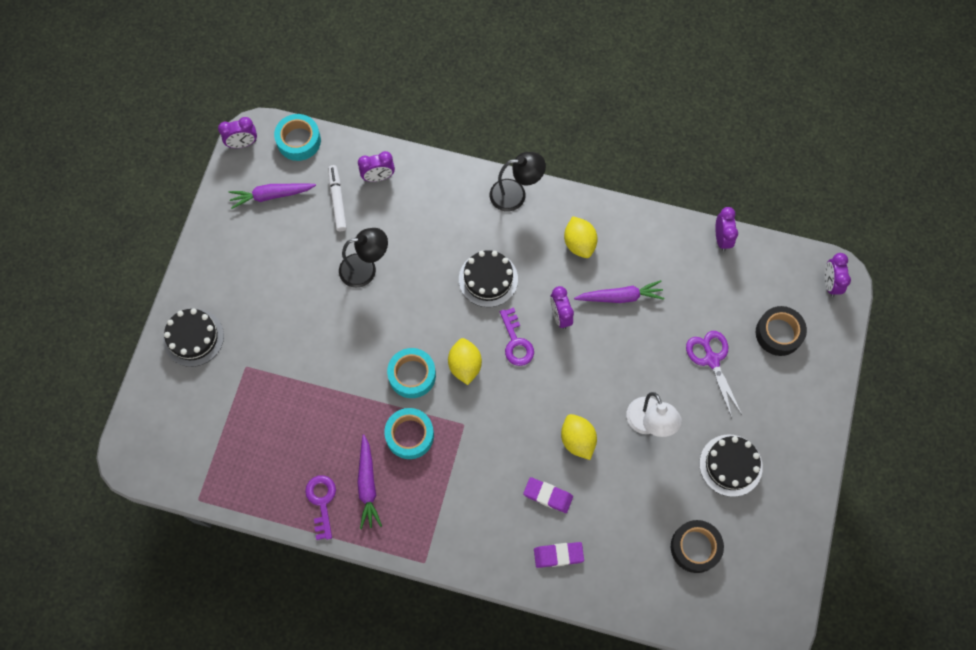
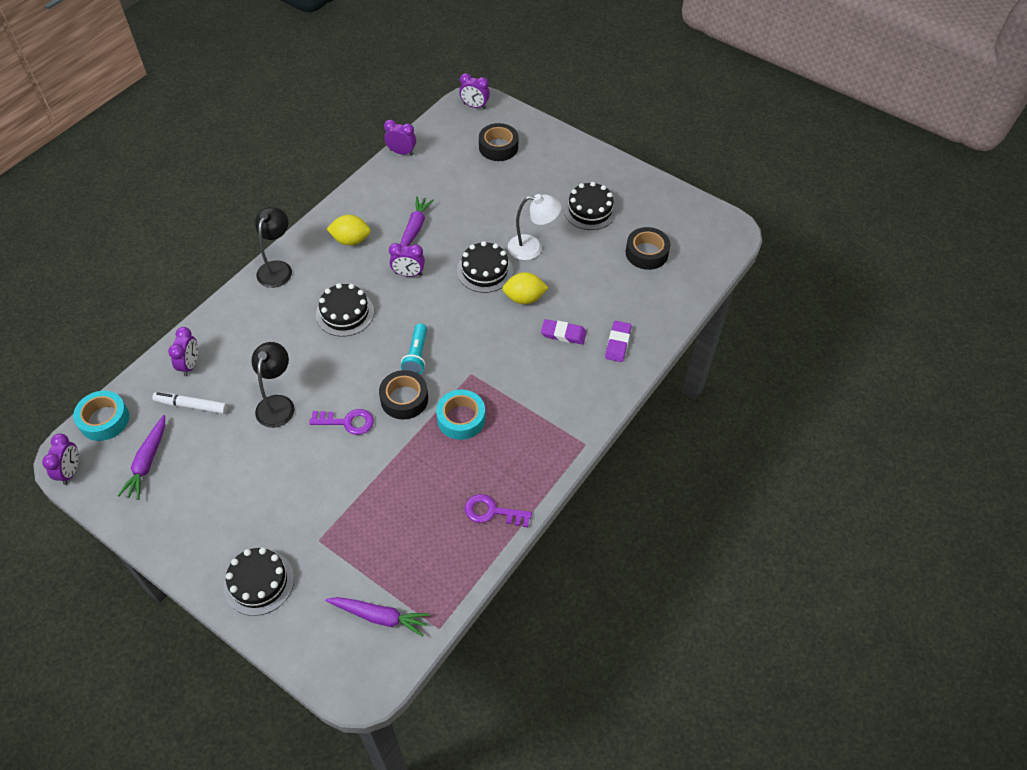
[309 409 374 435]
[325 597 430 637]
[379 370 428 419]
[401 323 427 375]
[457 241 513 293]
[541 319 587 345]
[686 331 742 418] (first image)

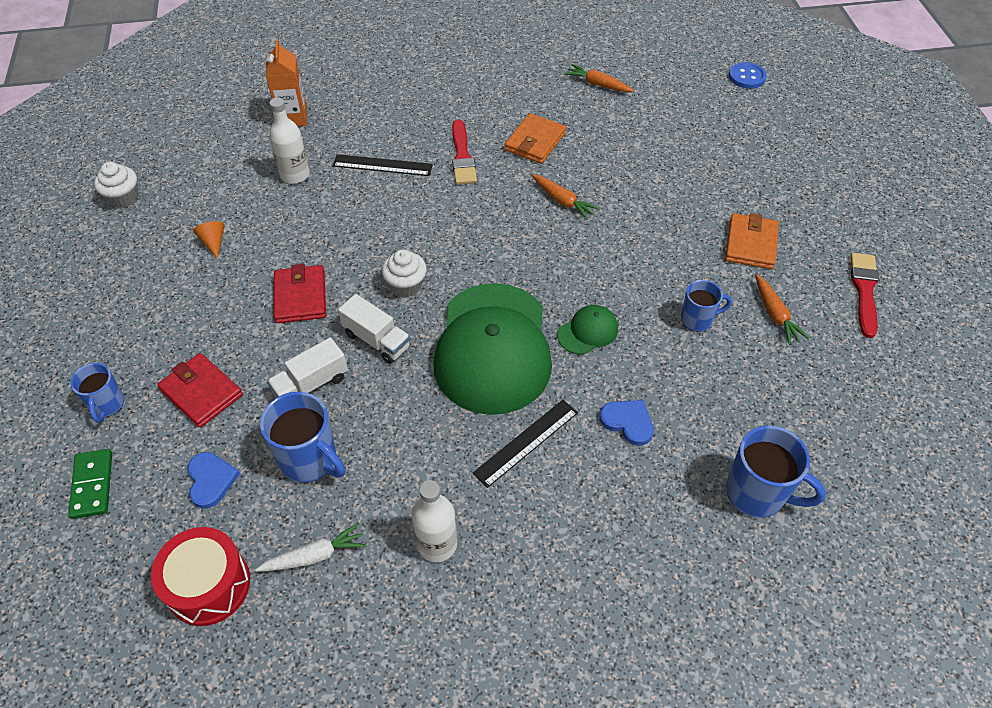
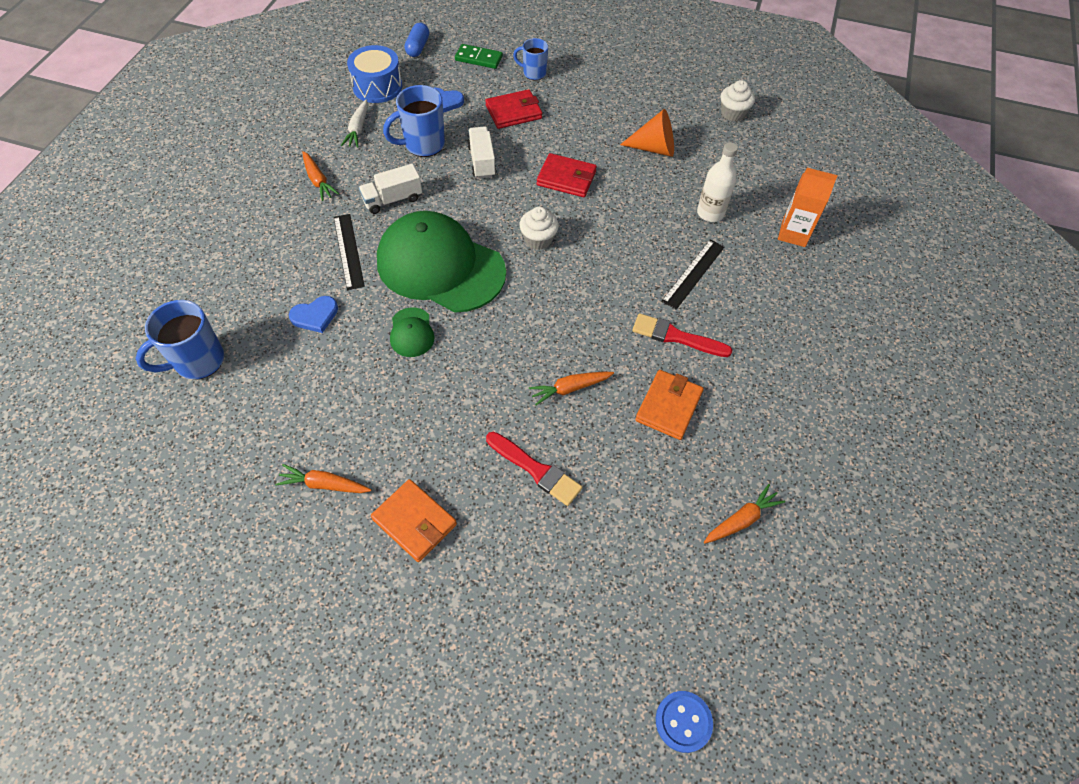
[302 151 339 201]
[347 45 402 103]
[359 164 422 214]
[404 23 429 57]
[486 432 582 506]
[620 109 674 157]
[635 370 704 440]
[681 280 732 332] (first image)

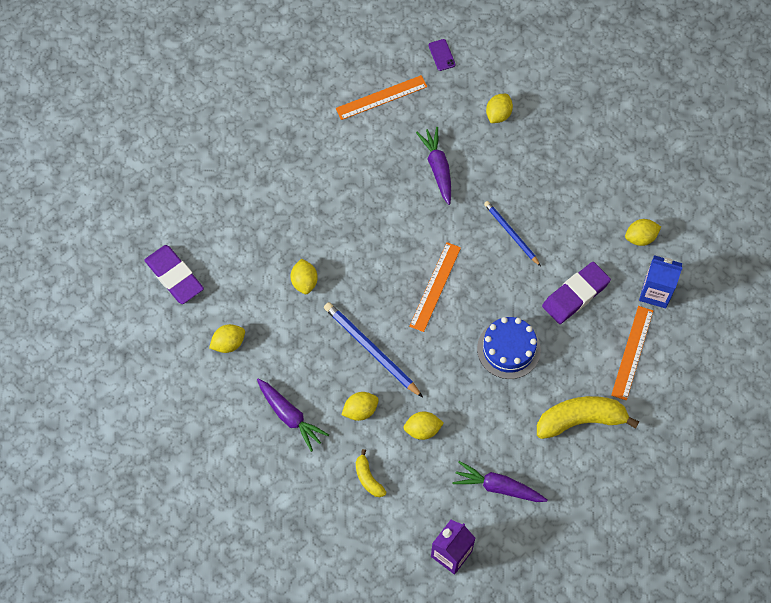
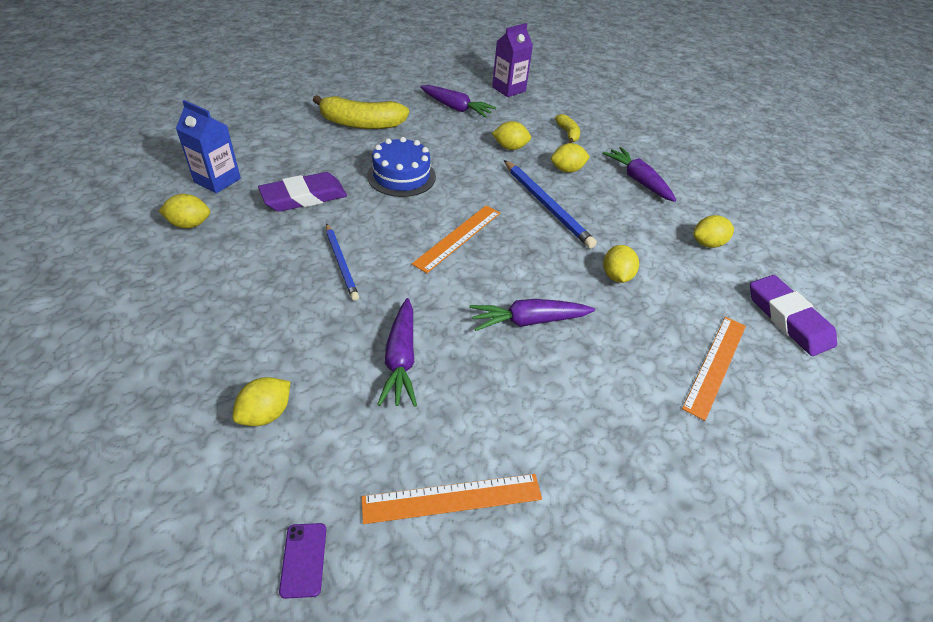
[470 299 595 331]
[682 317 746 421]

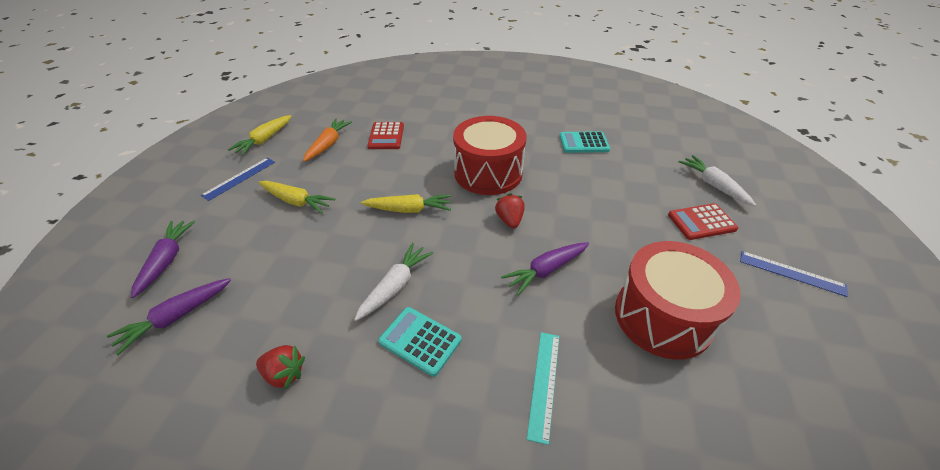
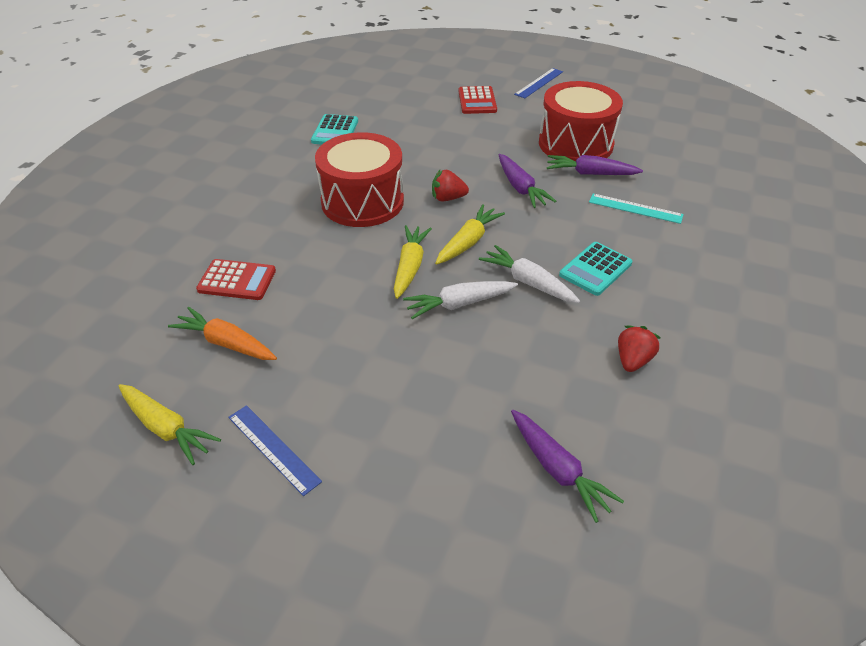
[403 281 518 319]
[435 204 505 265]
[547 155 643 175]

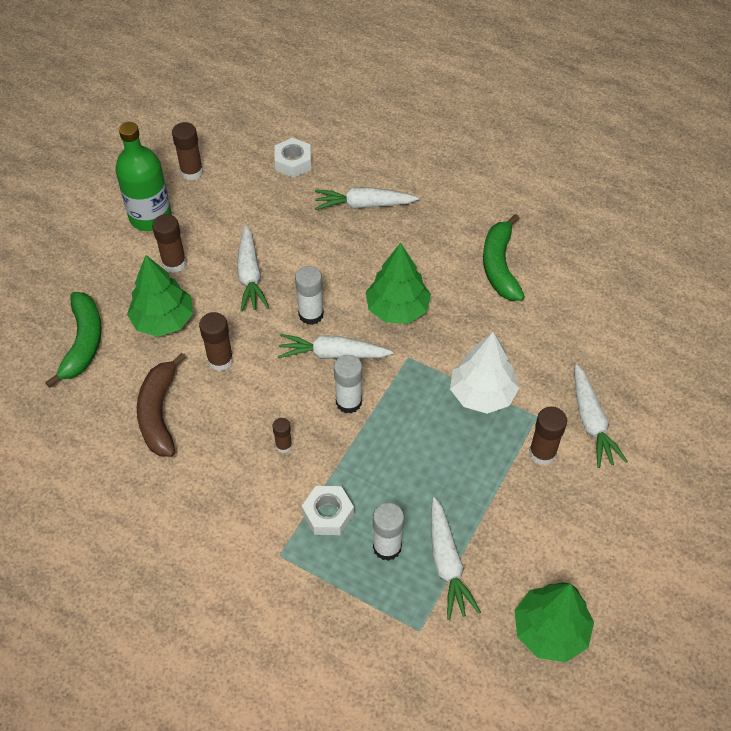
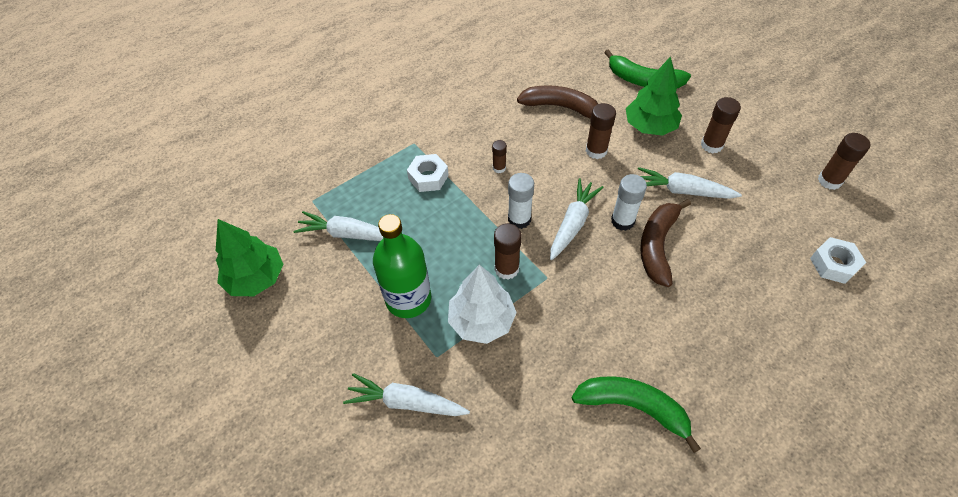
[373 214 431 318]
[494 223 522 280]
[640 199 691 287]
[315 187 419 210] (first image)
[366 243 431 323] (first image)
[373 503 404 561] (first image)

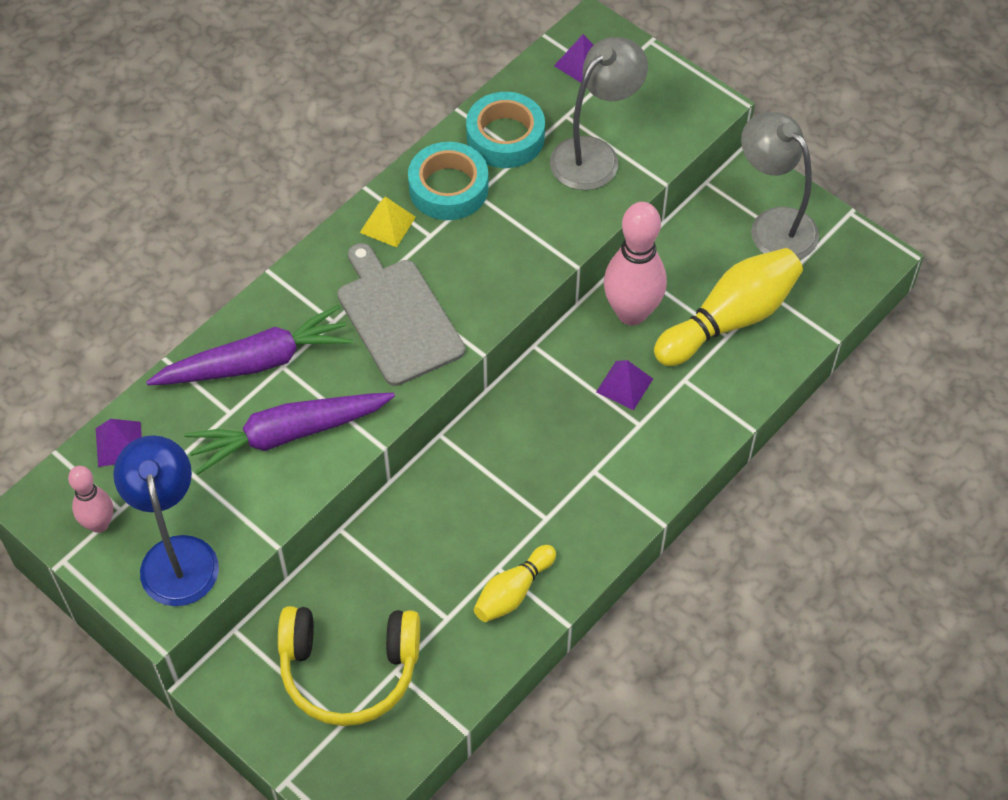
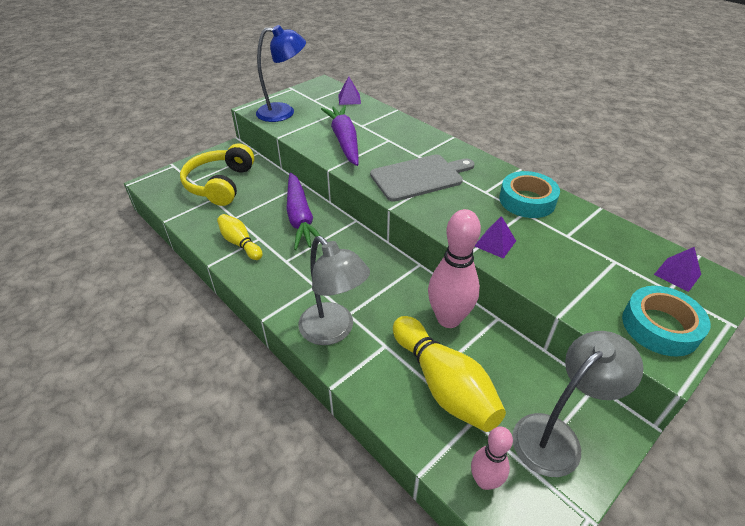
[286 173 320 250]
[298 236 370 345]
[471 427 513 490]
[475 216 516 258]
[622 286 710 356]
[360 197 416 248] (first image)

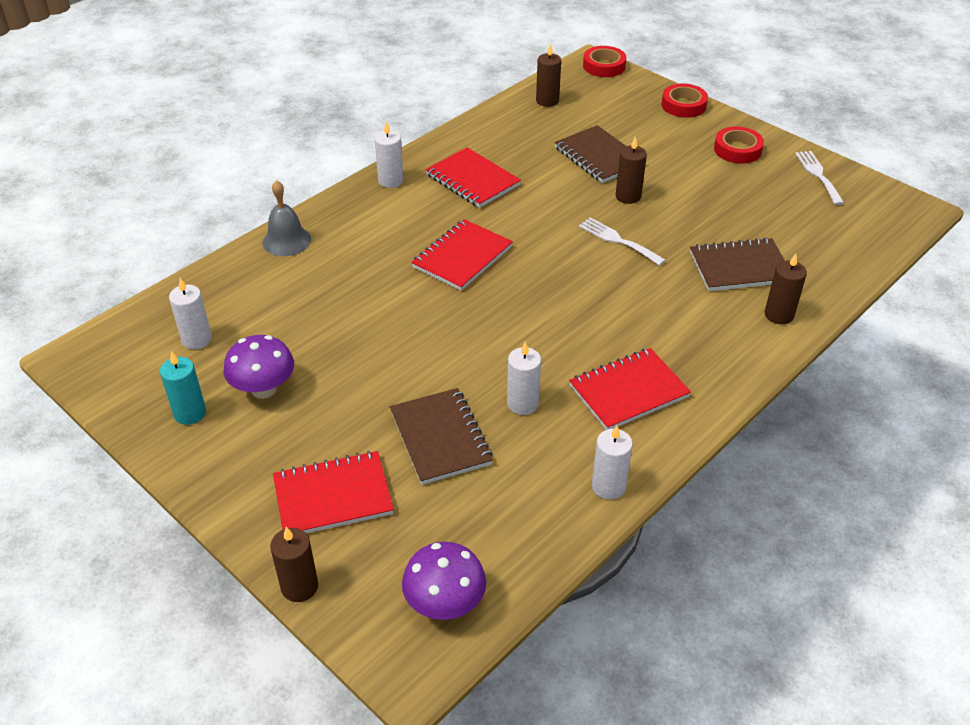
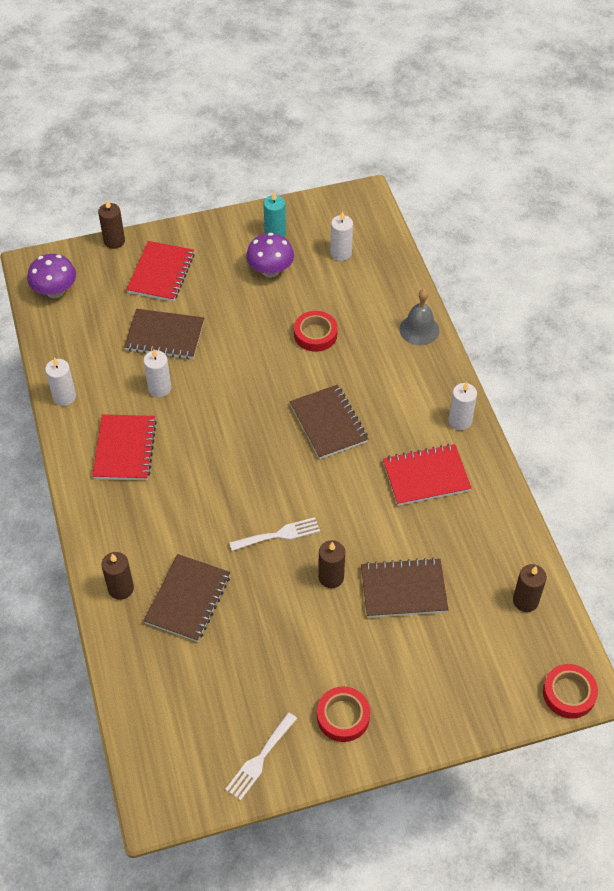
[225 712 297 801]
[290 385 368 459]
[294 311 338 352]

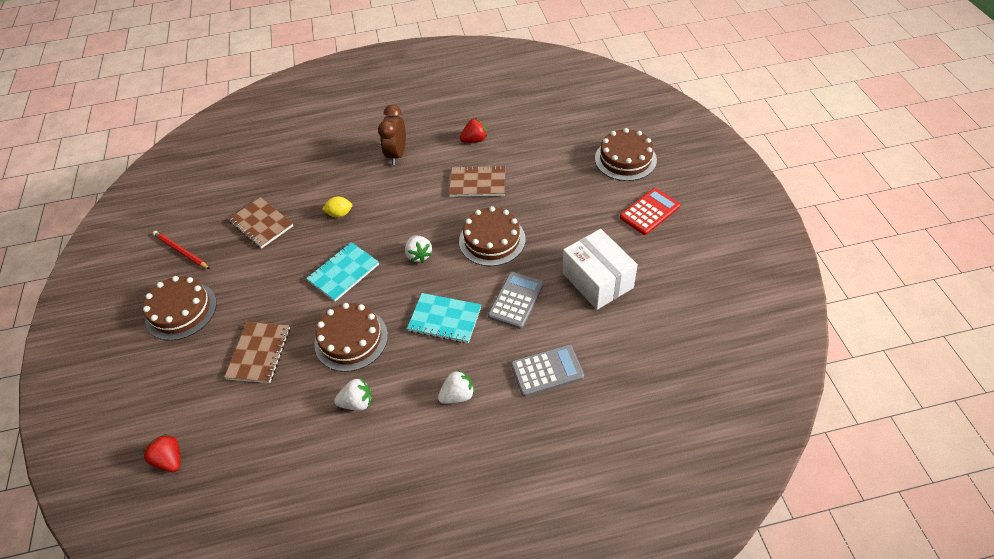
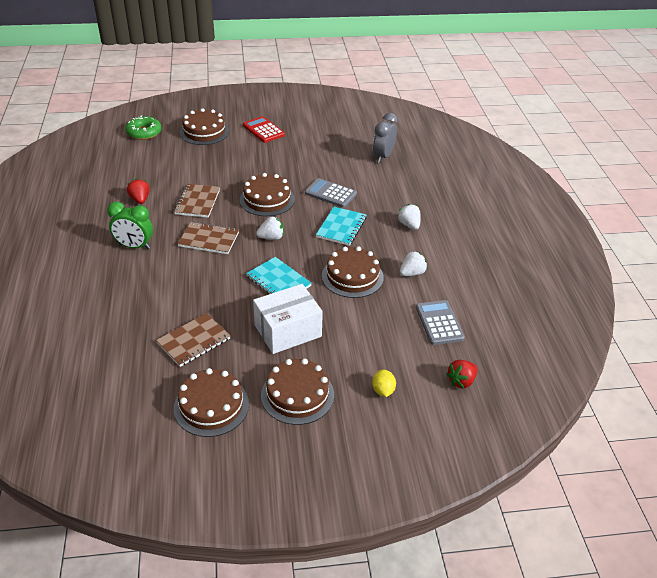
[107 202 153 249]
[126 115 162 140]
[174 368 249 437]
[178 222 239 254]
[253 284 323 354]
[372 369 396 397]
[373 113 398 163]
[400 251 428 276]
[416 300 465 345]

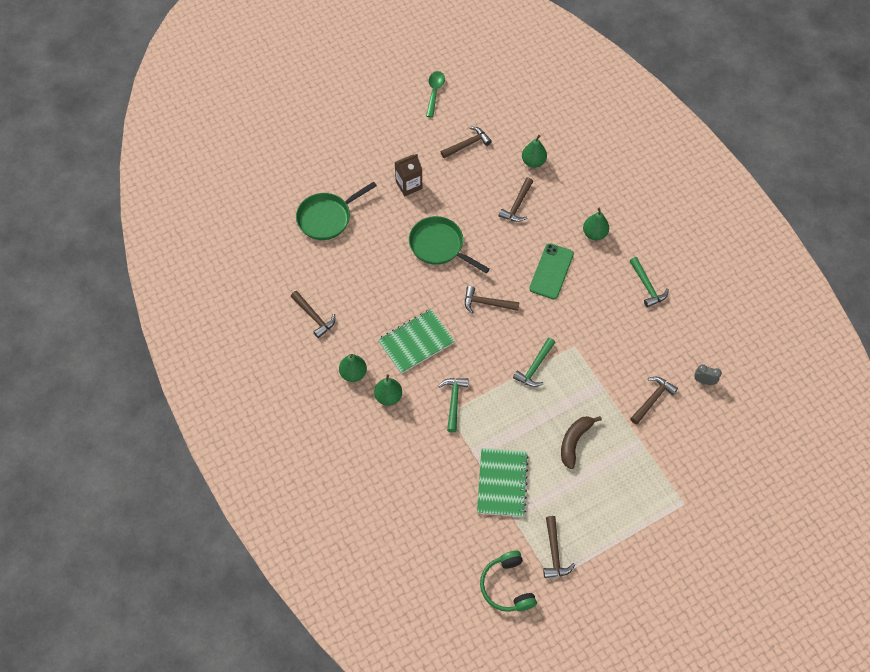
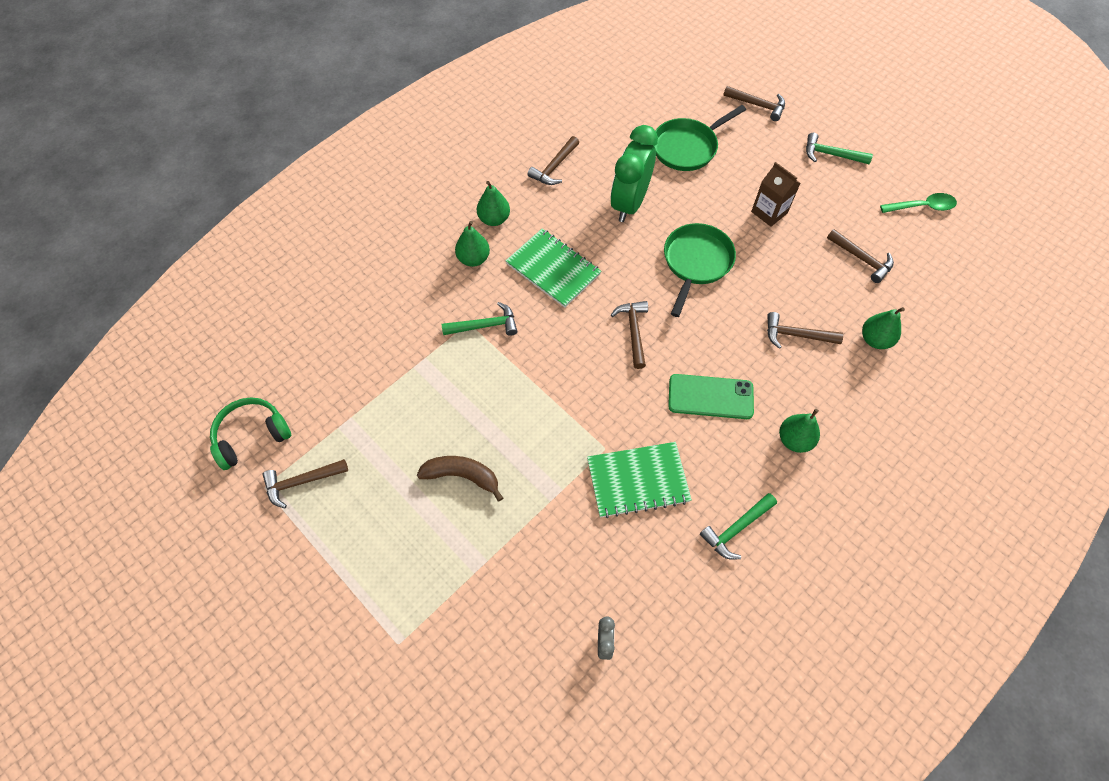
[587 442 692 518]
[611 125 658 222]
[653 105 746 171]
[723 86 785 121]
[806 133 873 164]

